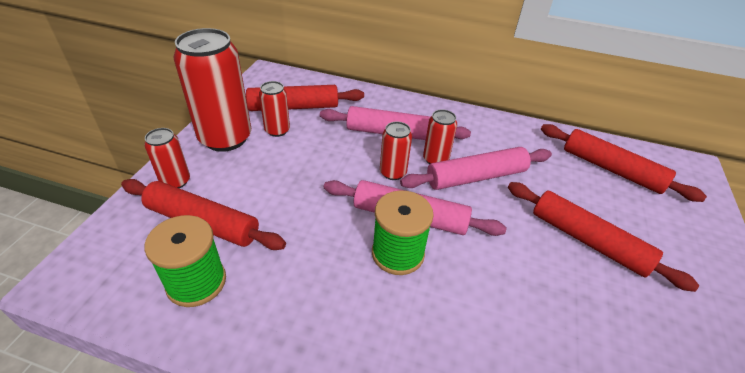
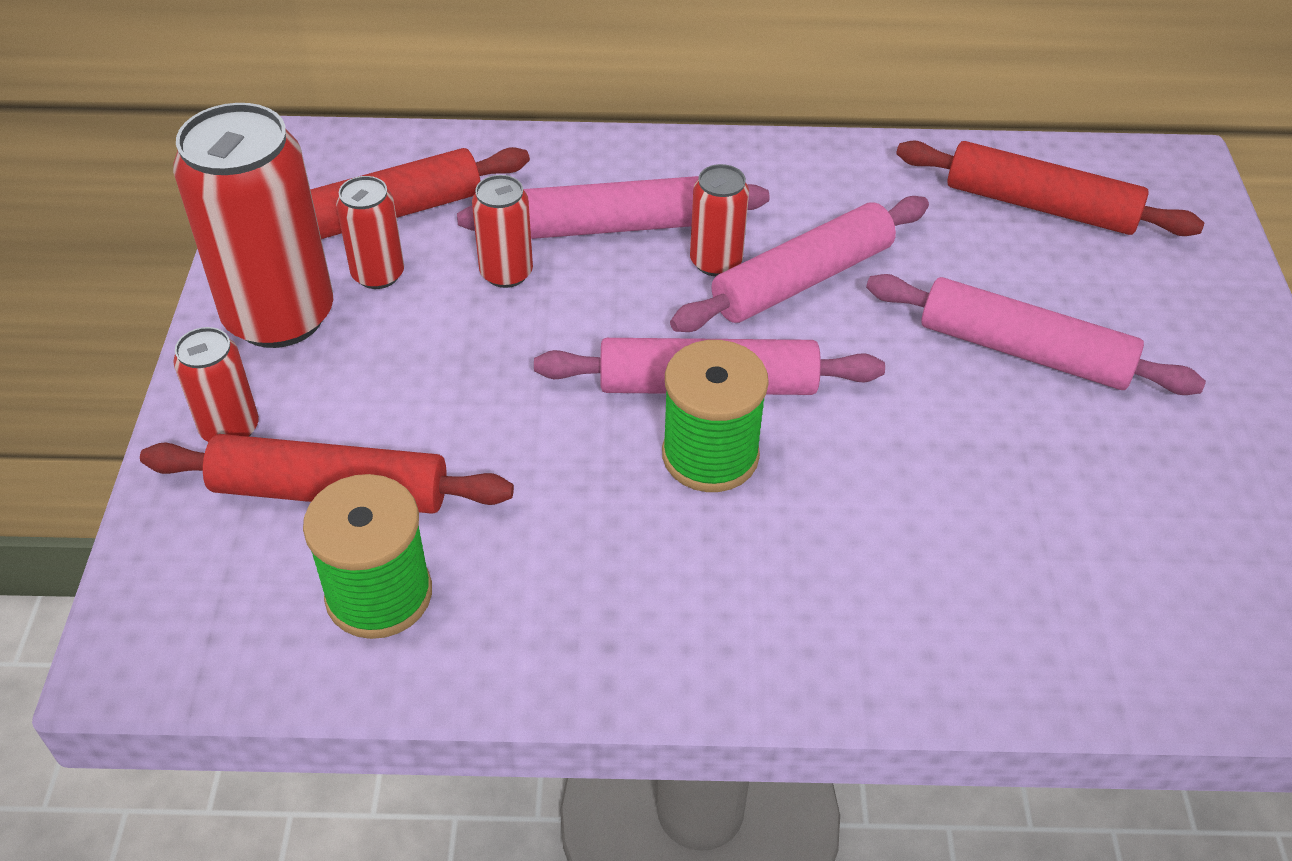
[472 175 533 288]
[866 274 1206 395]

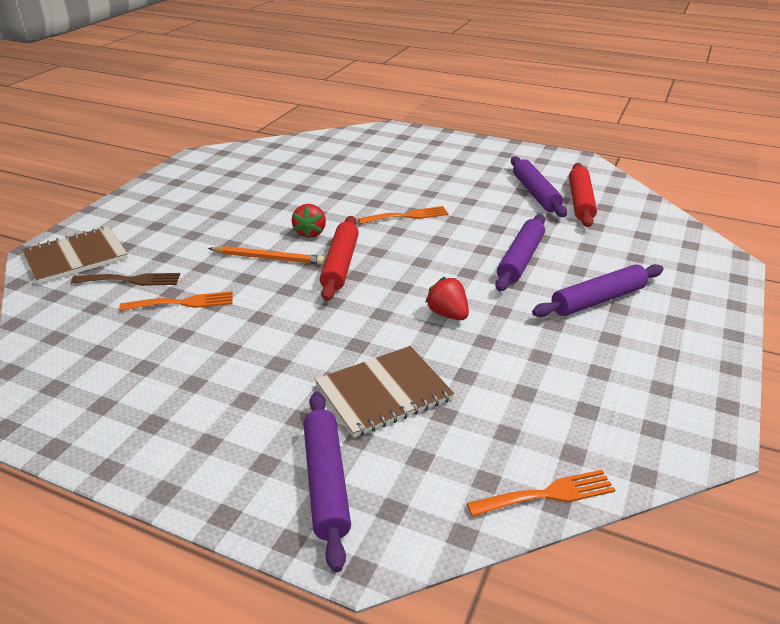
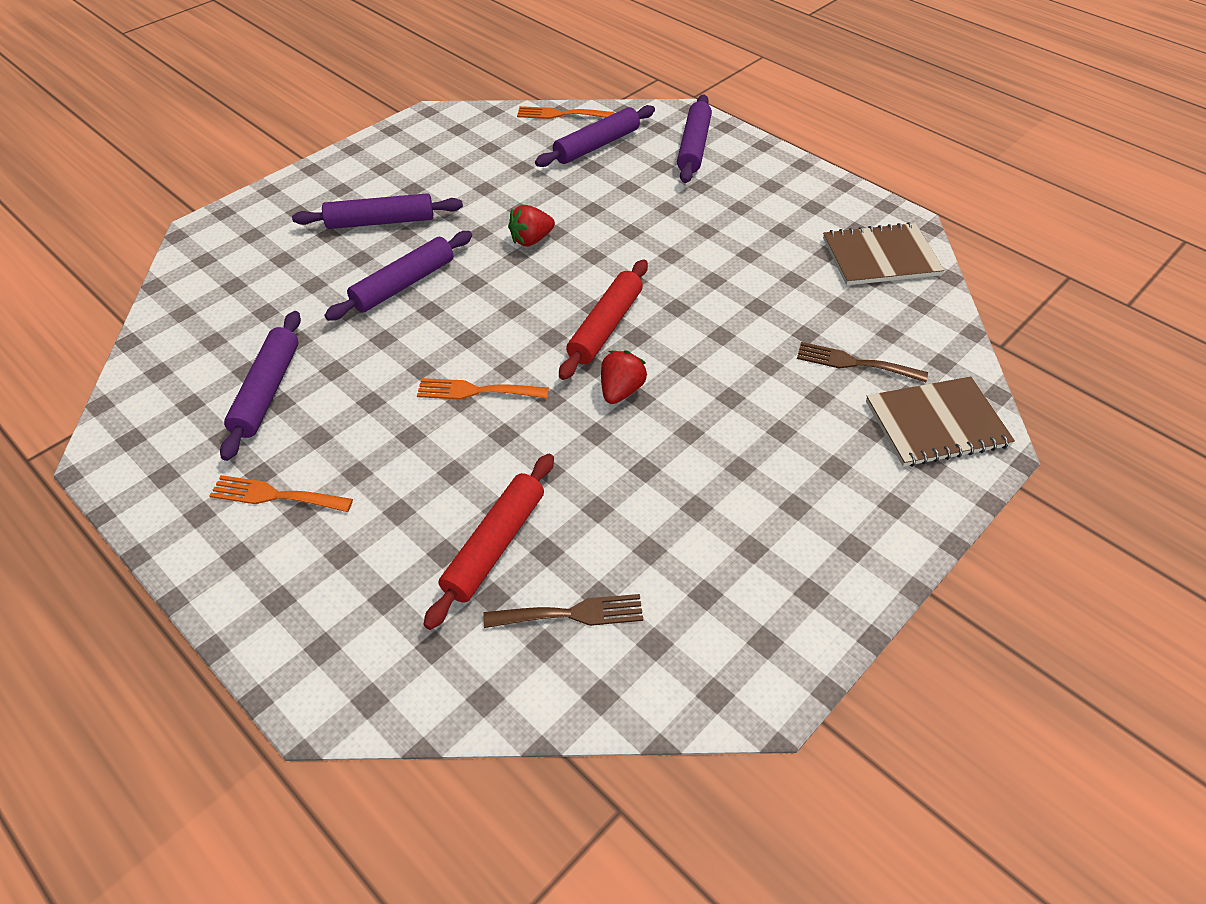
[209 475 353 512]
[424 454 554 630]
[483 594 643 628]
[508 205 555 246]
[535 105 655 167]
[823 222 944 285]
[208 246 325 265] (first image)

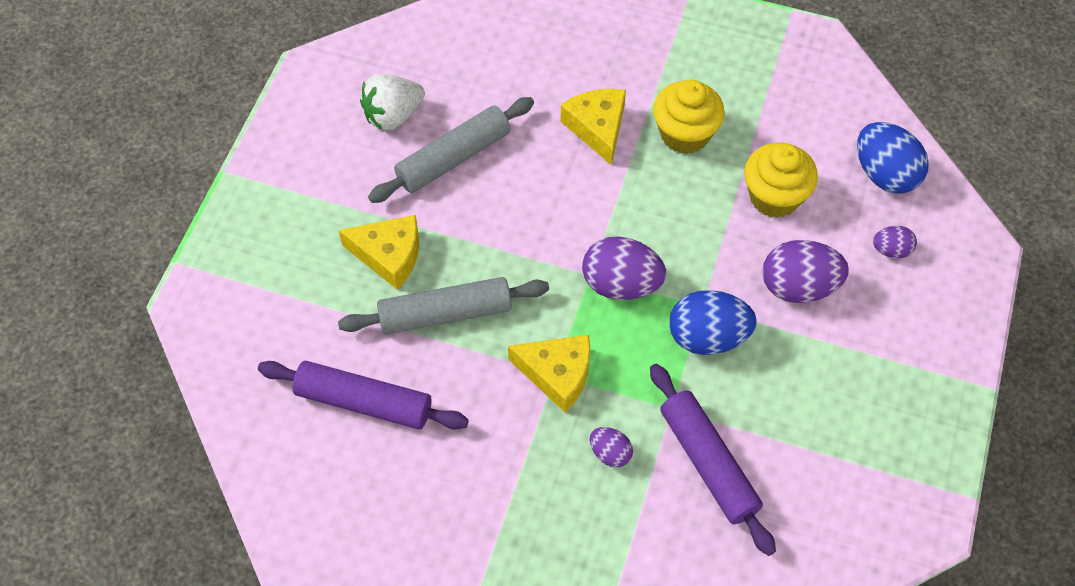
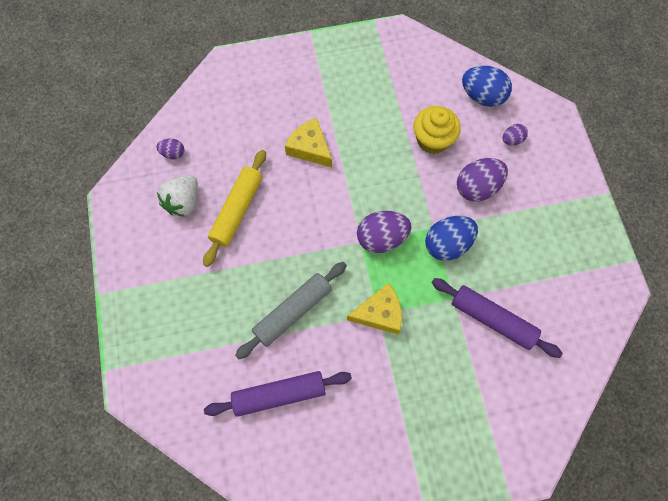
[156 139 184 159]
[203 150 266 267]
[339 215 419 290] (first image)
[653 80 725 154] (first image)

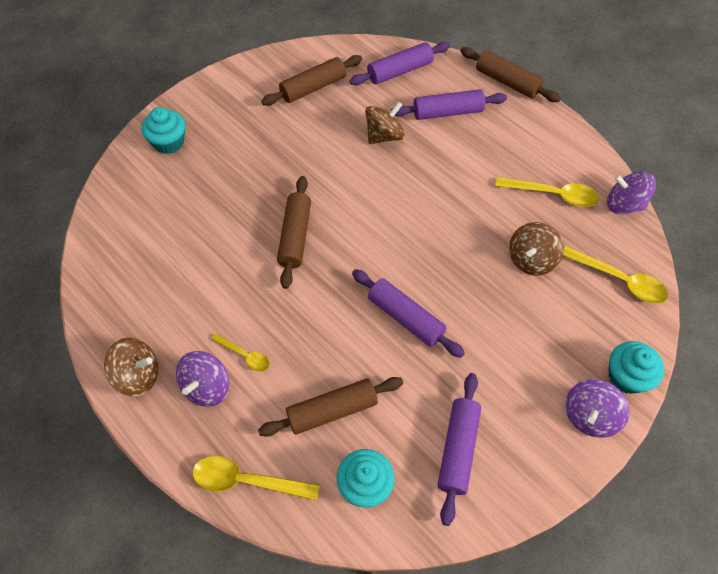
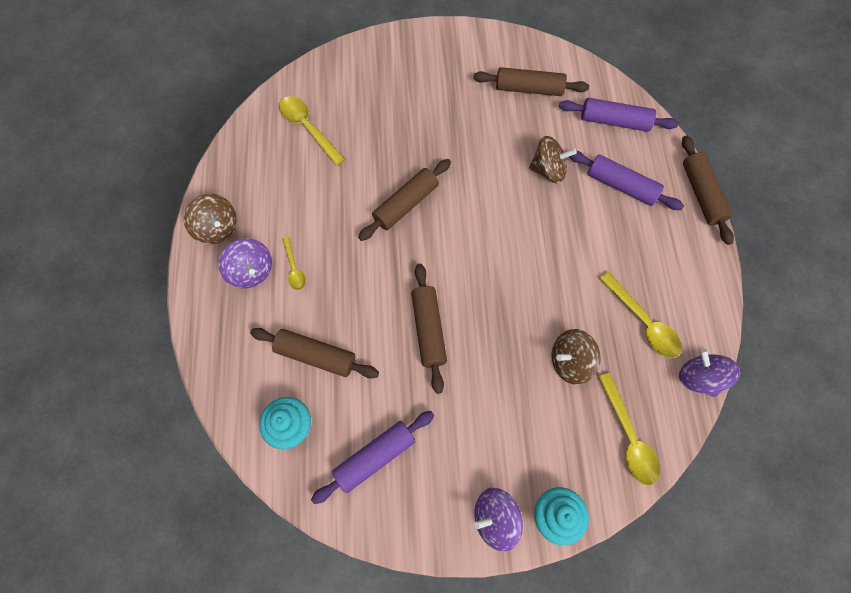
[218 238 272 289]
[279 96 345 166]
[411 264 447 394]
[141 107 185 154] (first image)

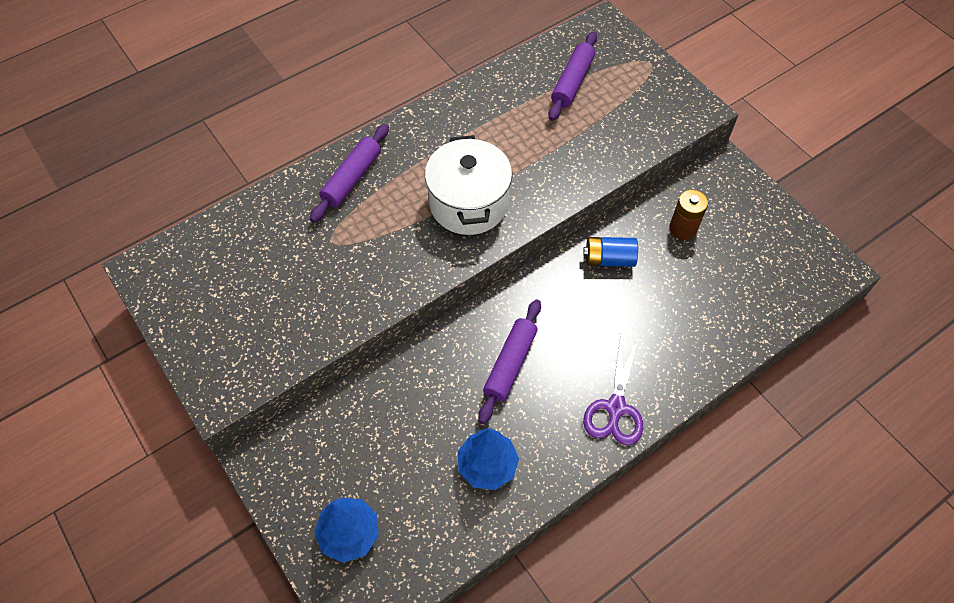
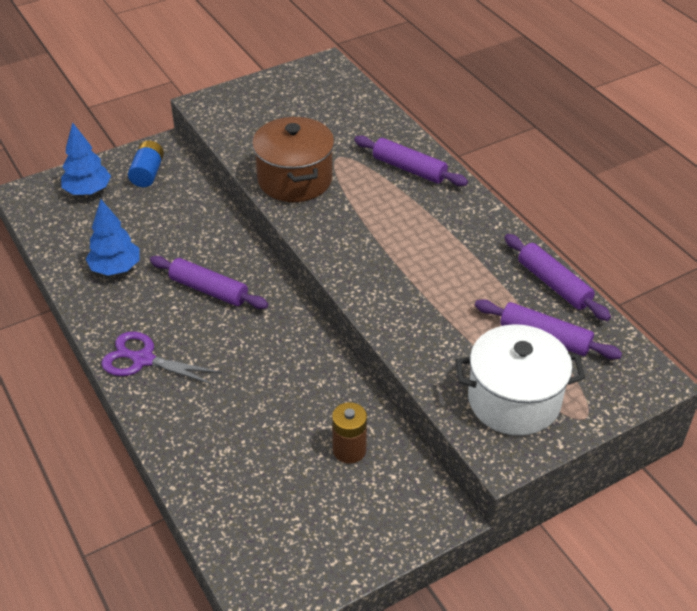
[128 141 164 187]
[252 117 334 202]
[455 324 585 436]
[504 234 611 321]

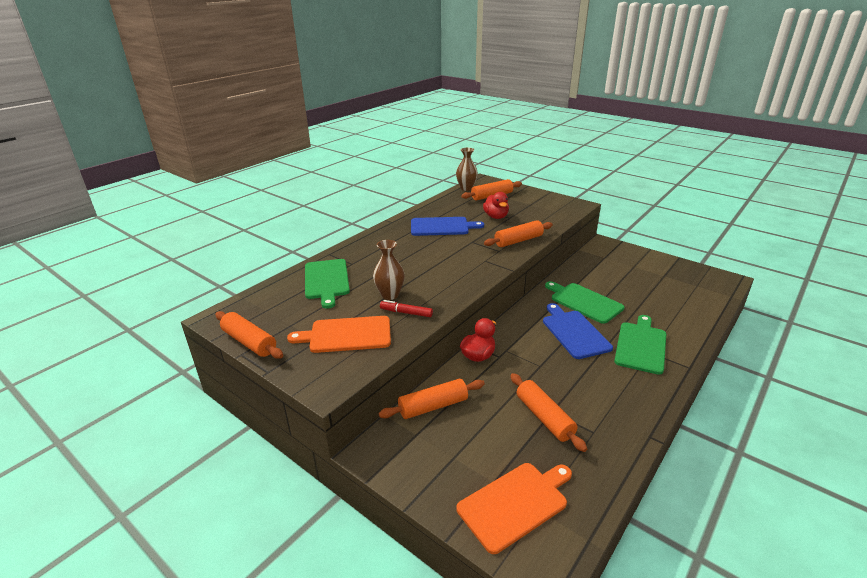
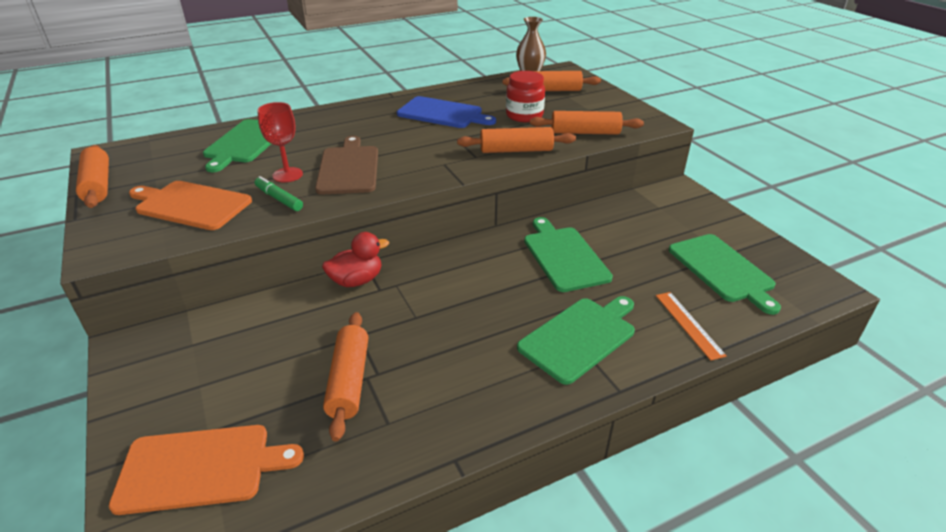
[255 176 303 211]
[257 102 303 182]
[315 136 378 195]
[506 71 545 122]
[530 111 644 135]
[656 292 727 361]
[669 234 781 315]
[543 303 613 359] (first image)

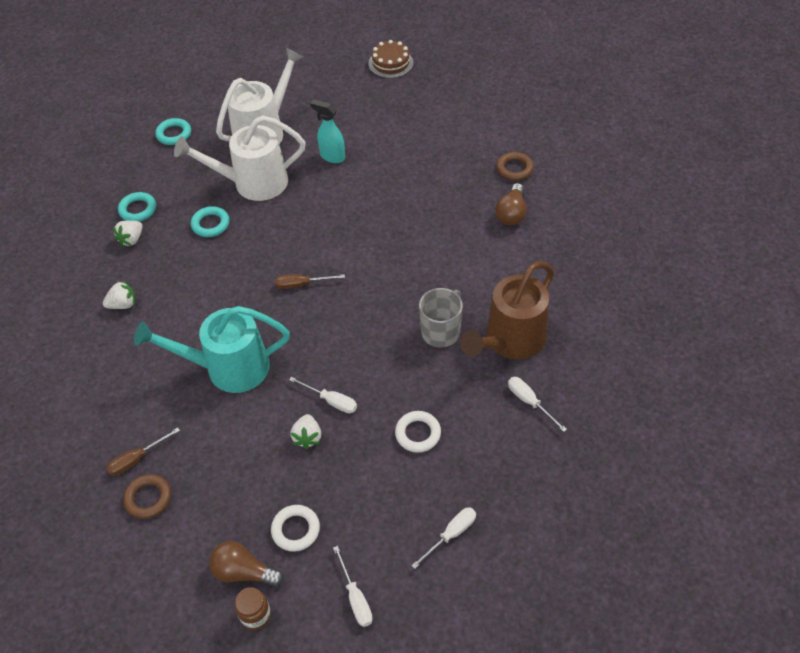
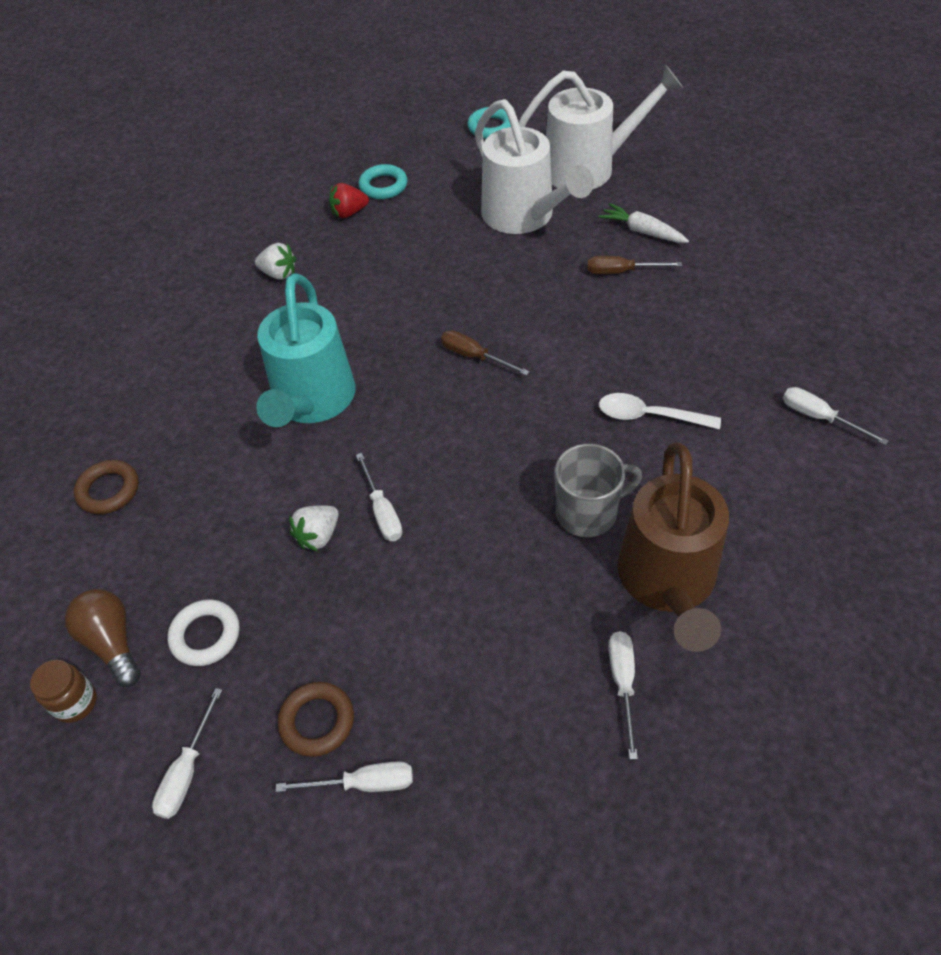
[256 273 355 427]
[278 682 354 757]
[329 183 369 218]
[475 99 594 234]
[588 256 682 274]
[598 203 689 243]
[599 393 721 429]
[618 443 729 652]
[783 387 889 445]
[191 206 230 237] (first image)
[368 40 413 78] (first image)
[395 411 441 453] (first image)

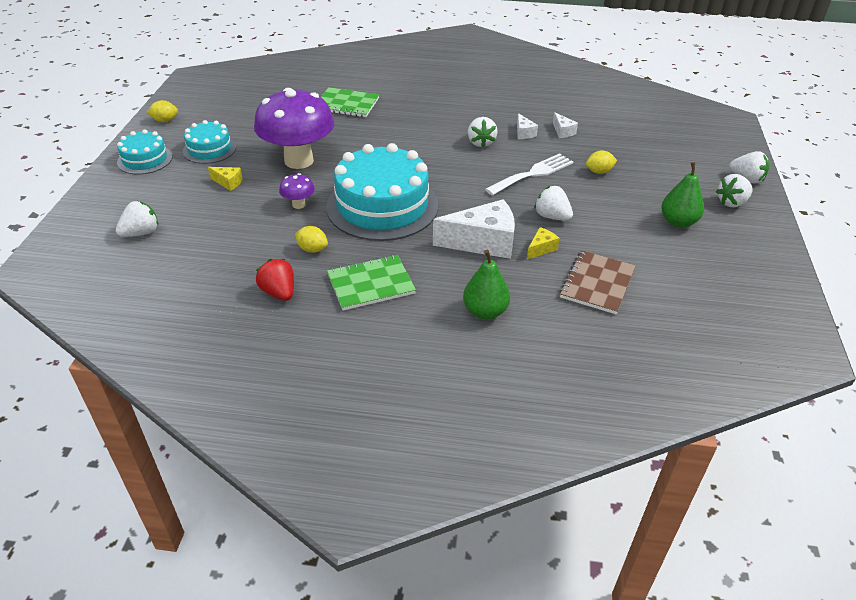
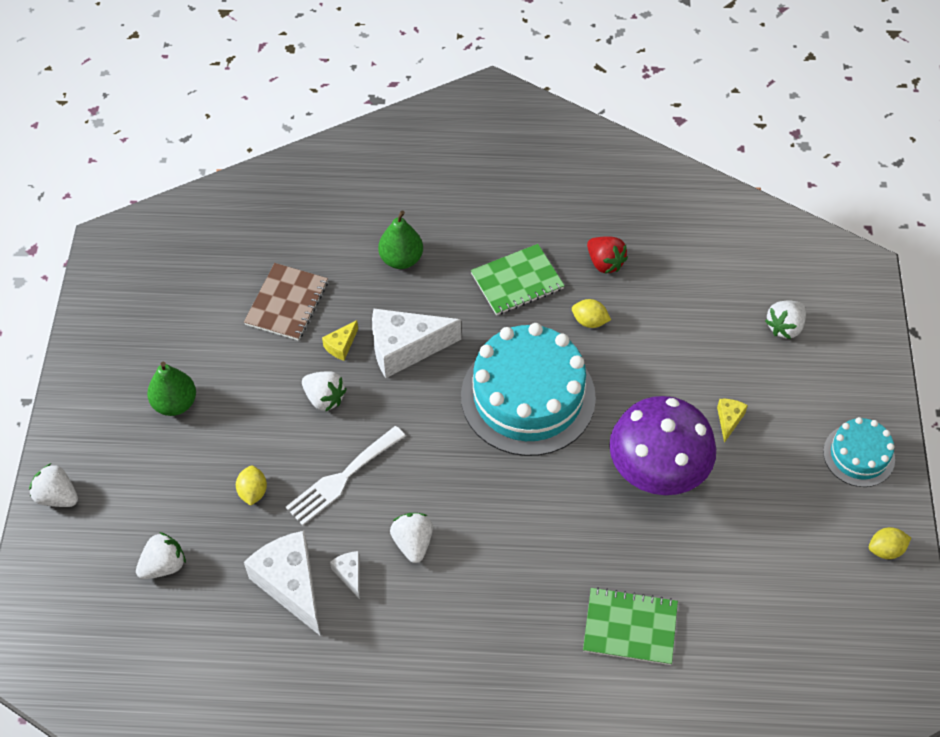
[136 532 186 579]
[236 465 267 506]
[244 531 320 635]
[717 399 748 443]
[183 120 236 164] (first image)
[279 173 315 209] (first image)

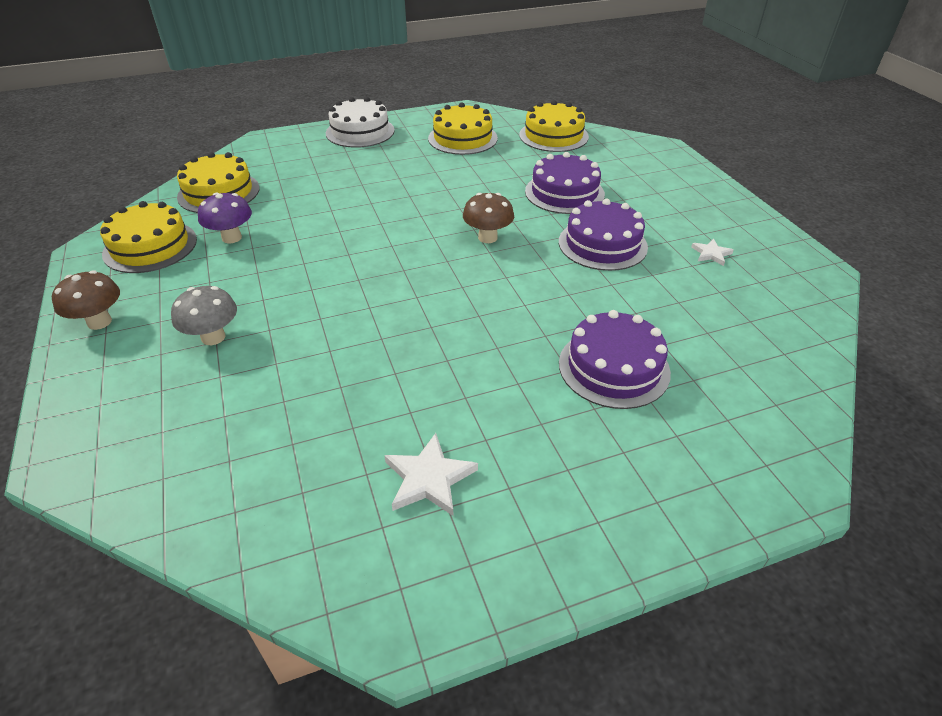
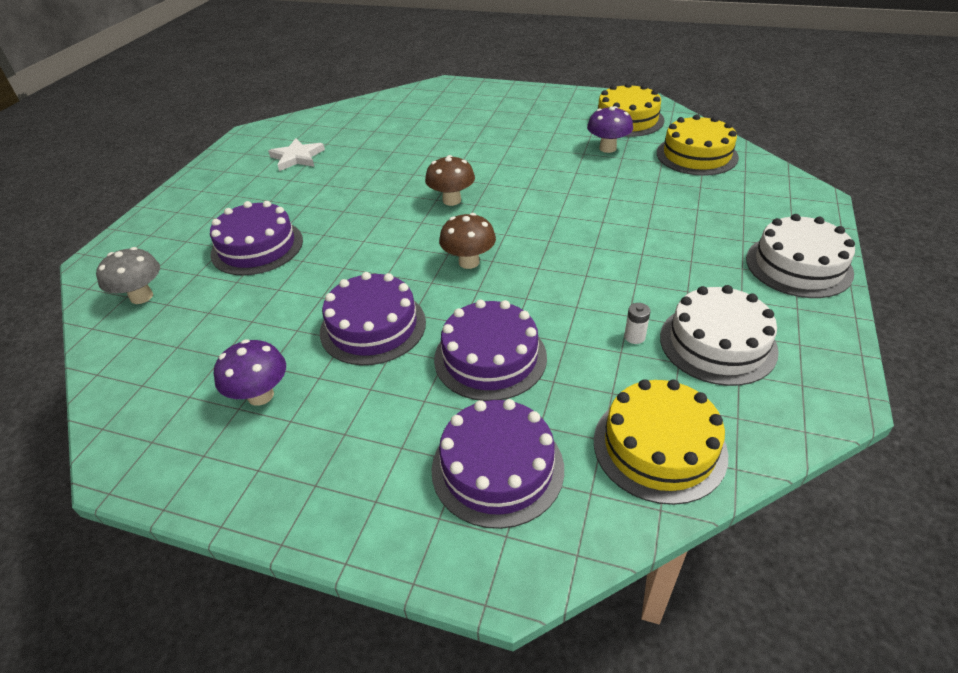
[96 247 160 304]
[214 339 286 406]
[425 155 475 206]
[431 399 564 529]
[624 303 651 344]
[660 285 779 386]

